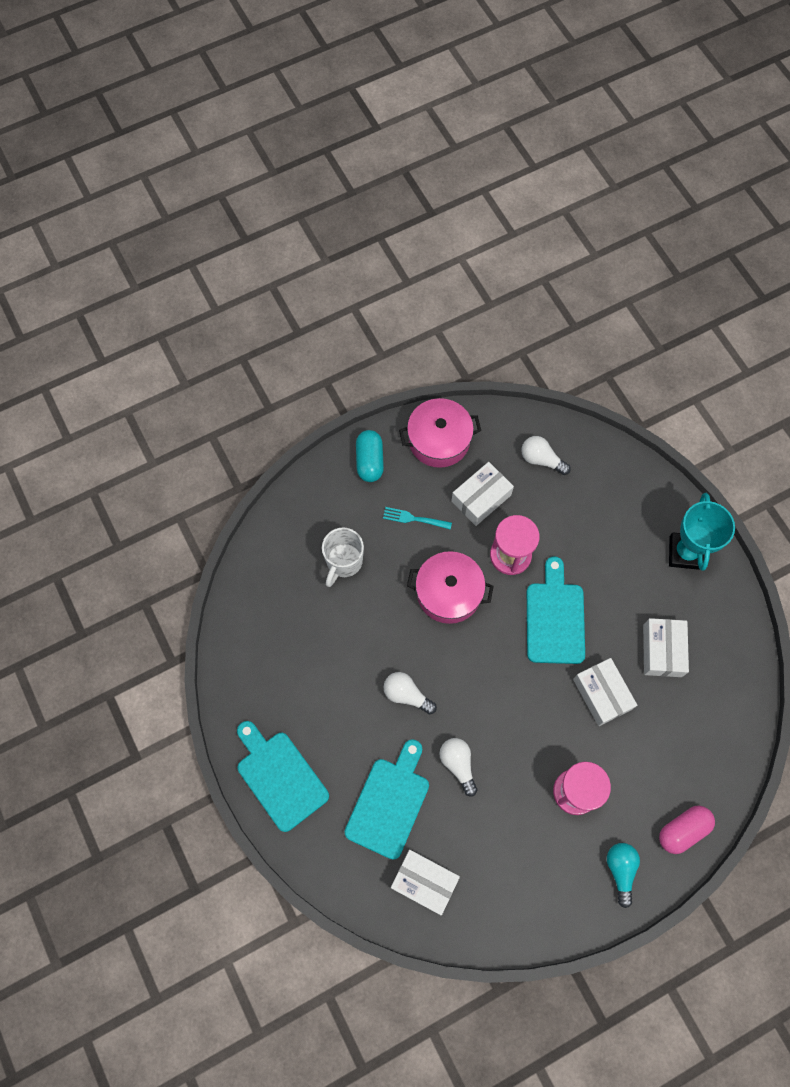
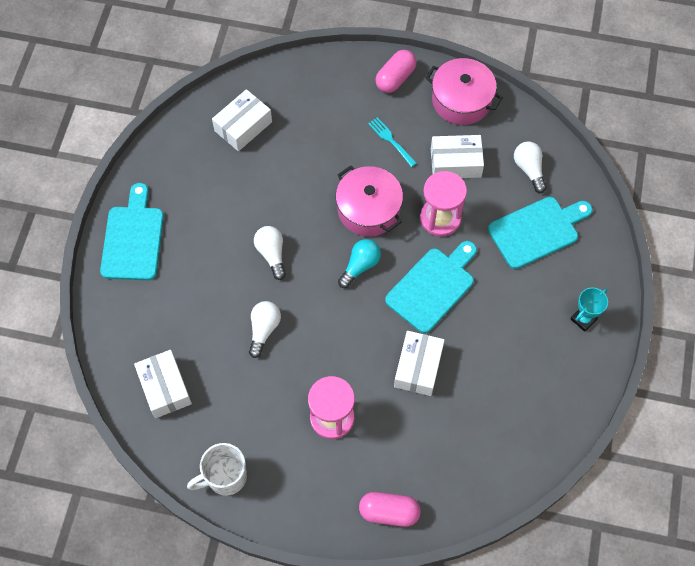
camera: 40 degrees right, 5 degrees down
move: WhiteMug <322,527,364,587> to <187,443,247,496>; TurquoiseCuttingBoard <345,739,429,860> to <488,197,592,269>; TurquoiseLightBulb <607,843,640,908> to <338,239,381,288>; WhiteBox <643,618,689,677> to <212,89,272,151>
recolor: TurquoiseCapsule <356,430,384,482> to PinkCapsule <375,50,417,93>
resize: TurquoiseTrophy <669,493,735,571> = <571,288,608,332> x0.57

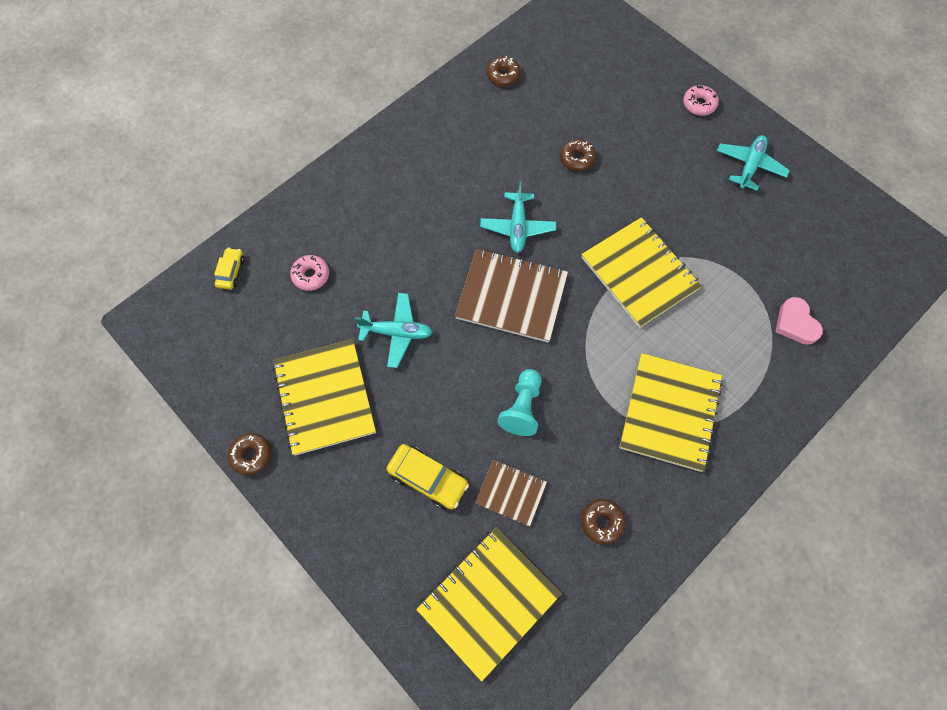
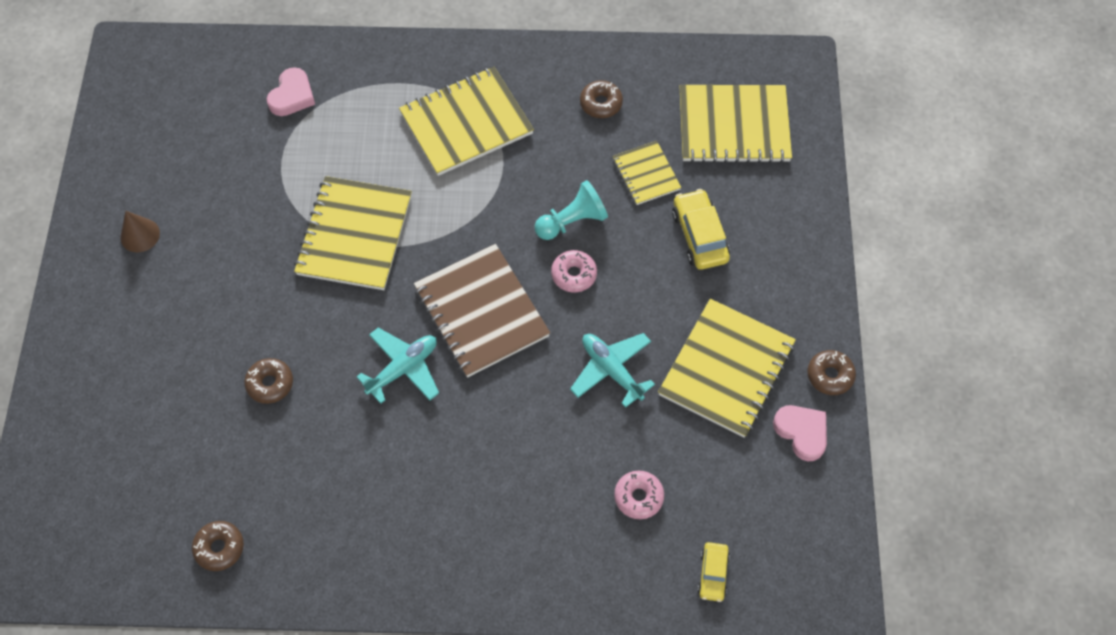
camera: 135 degrees left, 5 degrees down
insert: PinkHeart <773,405,827,461>
move: PinkDonut <683,85,719,116> to <551,250,597,293>
replace: TurquoisePlane <717,135,790,191> to BrownCone <120,211,160,252>
recolor: BrownNotebook <475,460,547,526> to YellowNotebook <613,141,681,205>
rotate: YellowCar <214,248,245,290> = <697,542,730,602> 45 degrees counterclockwise

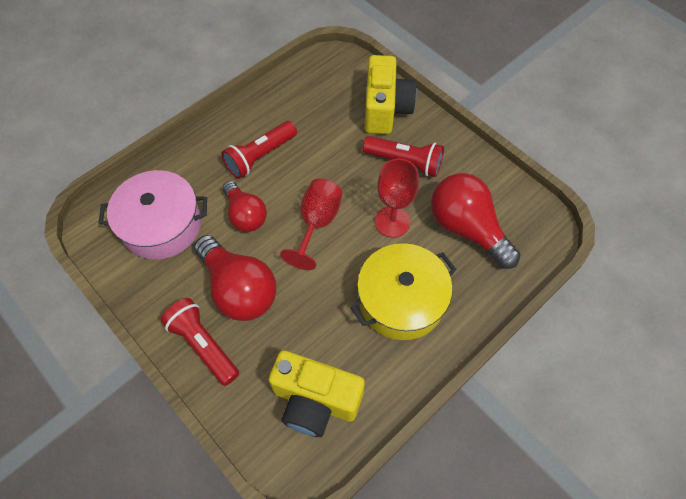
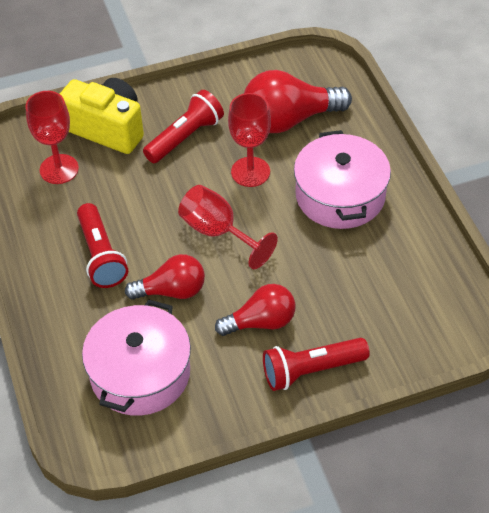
camera: 65 degrees left, 10 degrees down
delete: YellowCamera <269,350,365,437>
insert: RedGoblet <26,91,79,184>
recolor: YellowPot <350,243,457,340> to PinkPot <294,130,391,229>
resize: RedLightBulb <194,235,276,321> = <215,284,295,336> x0.64

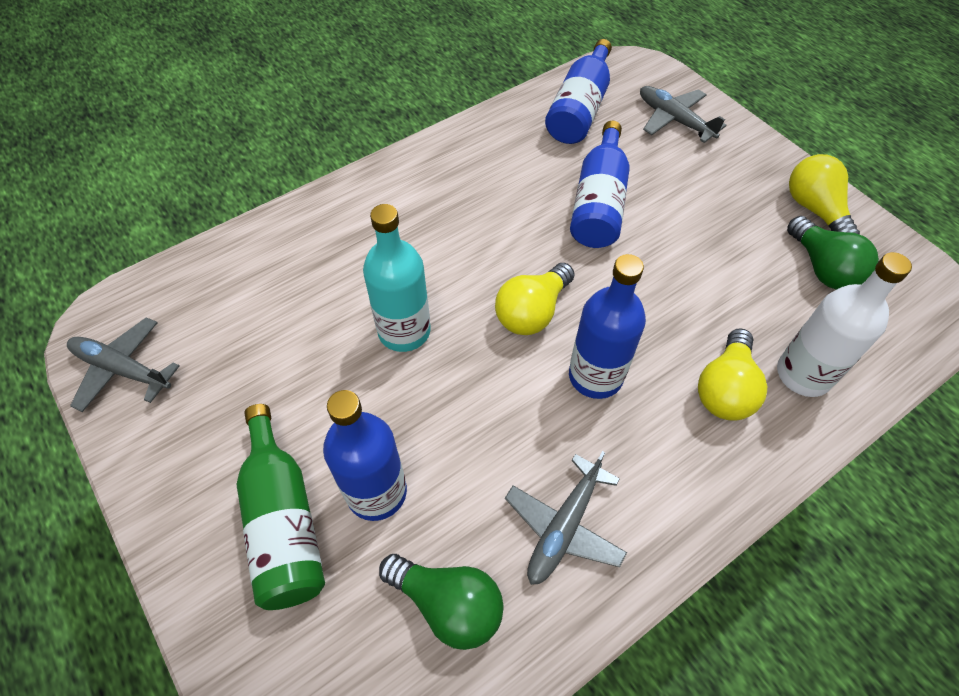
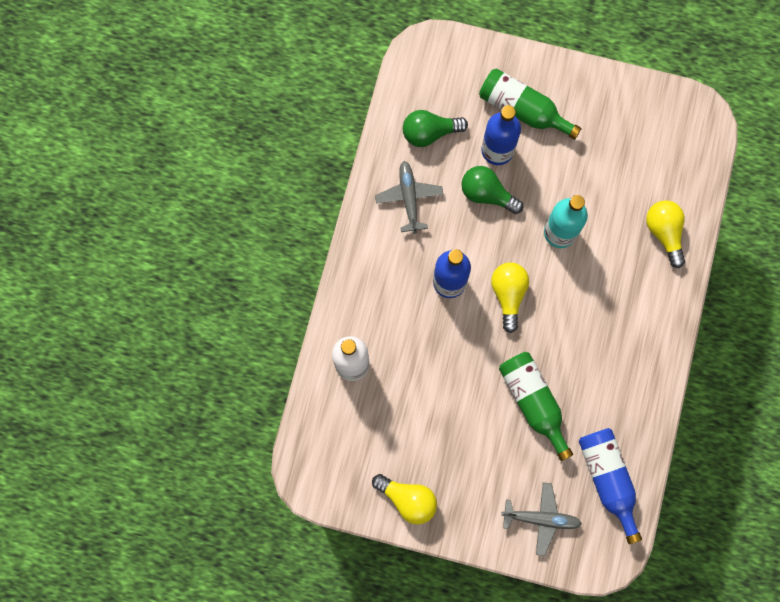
camera: 140 degrees right, 20 degrees up
delete: GreyPlane <67,317,180,412>
move: YellowLightBulb <698,328,767,421> to <646,200,685,268>; GreenLightBulb <787,216,879,290> to <461,166,523,214>
recolor: BlueBottle <570,121,630,248> to GreenBottle <499,352,573,461>

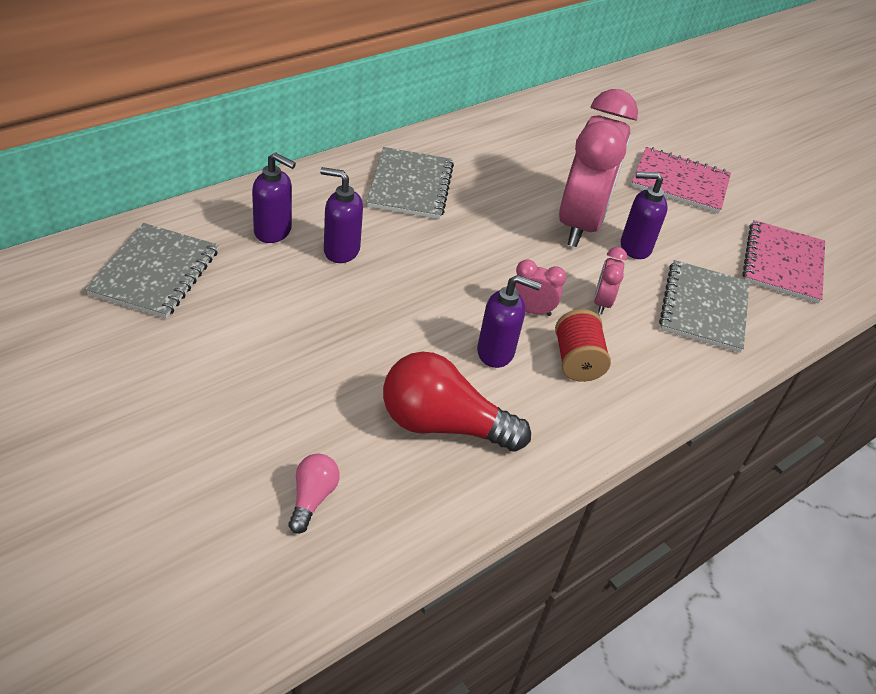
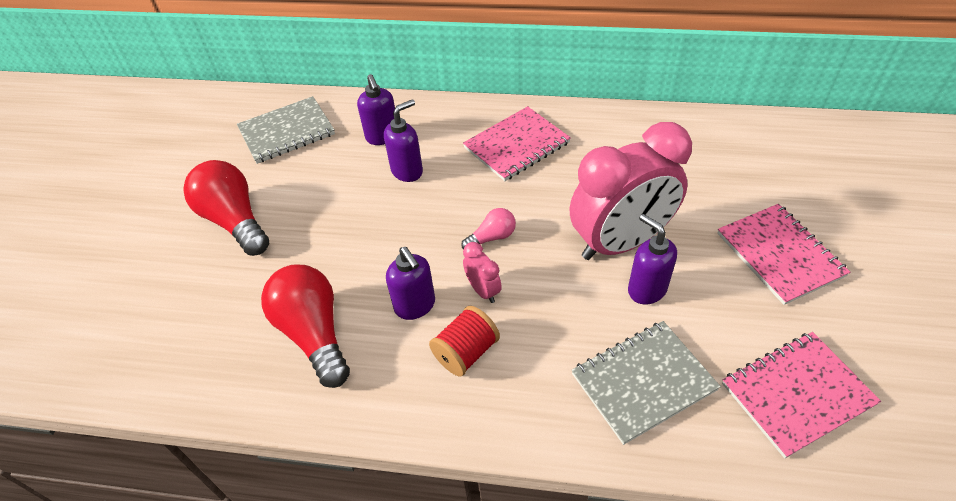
camera: 55 degrees right, 5 degrees up
delete: PinkClock <594,247,627,314>
insert: RedLightBulb <183,160,269,256>
move: PinkLightBulb <289,454,340,534> to <461,208,516,249>
recolor: GreyNotebook <367,147,454,219> to PinkNotebook <463,106,571,181>
rotate: PurpleSoapDispenser <320,167,363,263> = <384,99,423,182> 75 degrees clockwise

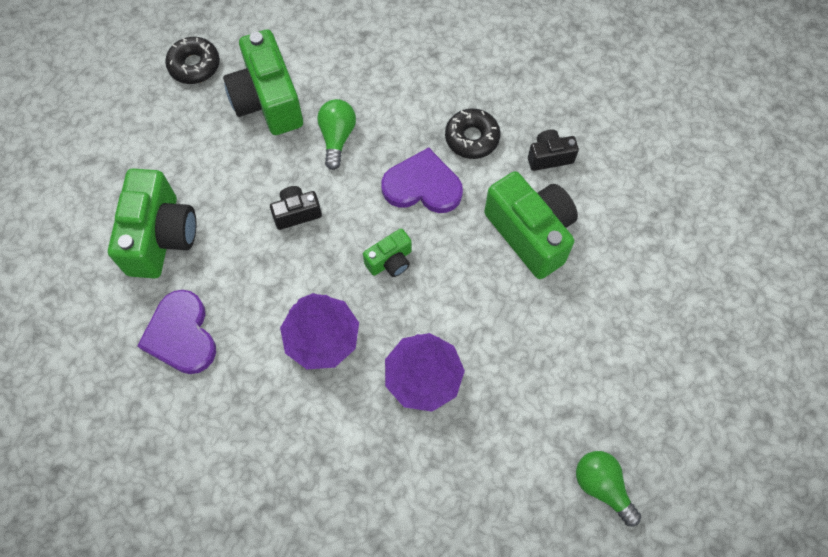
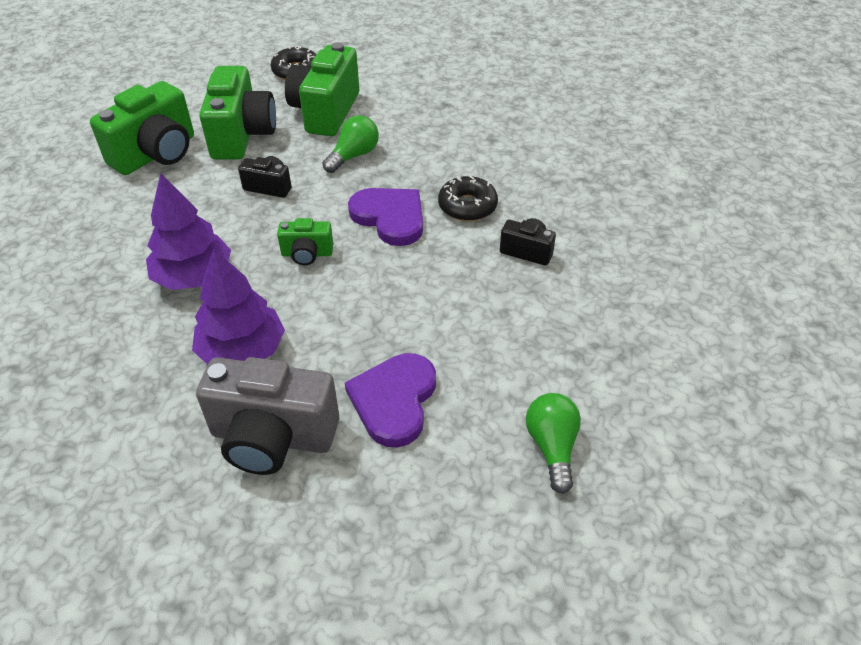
camera: 35 degrees right, 20 degrees down
insert: GreyCamera <196,357,339,475>
move: PurpleHeart <137,290,216,374> to <345,353,436,448>; GreenCamera <484,171,578,279> to <199,66,276,160>; GreenLightBulb <576,451,641,526> to <526,393,581,494>

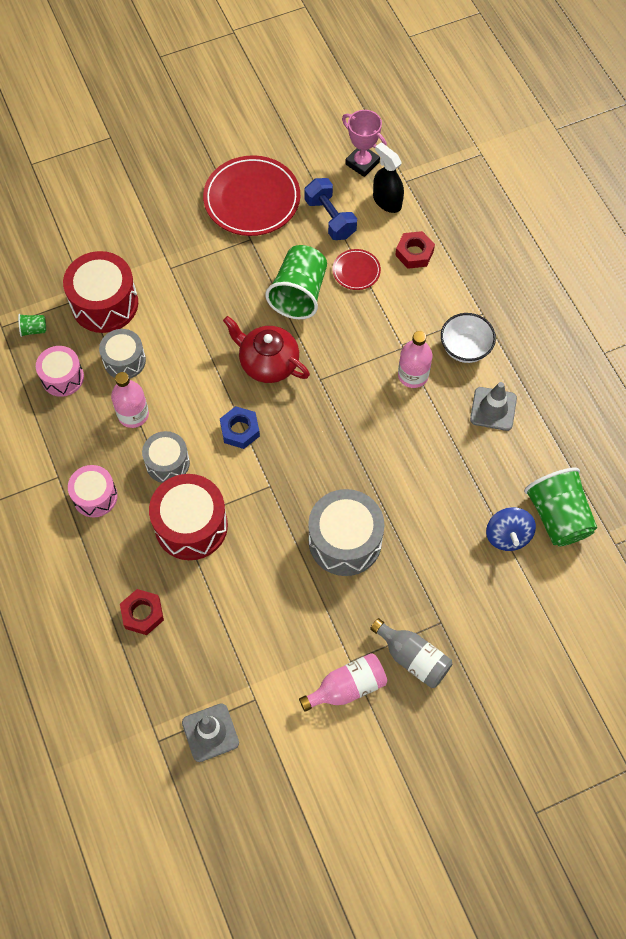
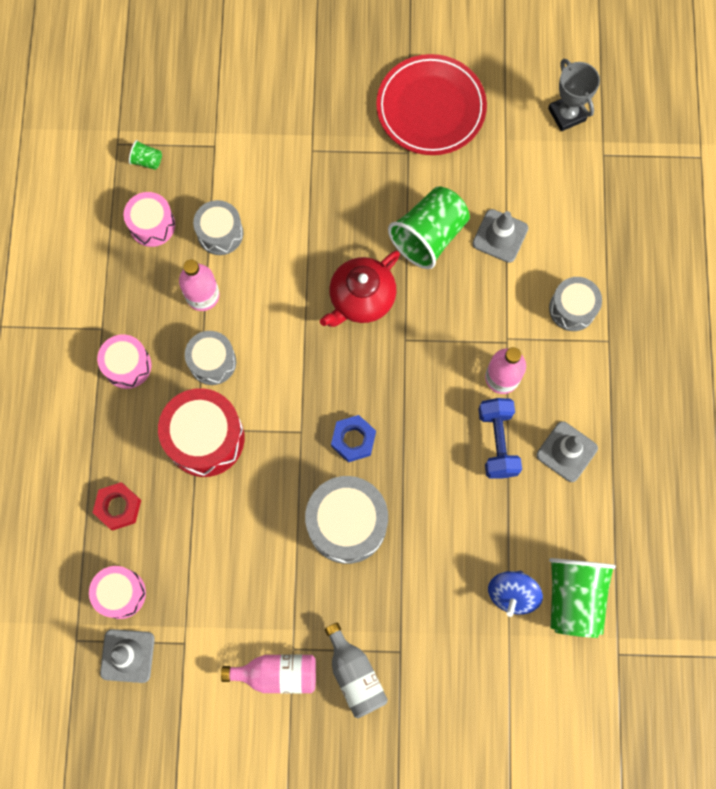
camera: 25 degrees right, 10 degrees up
delete: RedDrum <63,251,138,333>; BlackSprayBottle <373,142,404,213>; RedNut <395,231,435,269>; WhiteBowl <441,313,496,363>
insert: PinkDrum <89,566,146,619>; GreyDrum <549,277,602,331>
move: BlueNut <220,406,260,449> to <331,415,376,462>; BlueDumbbell <304,178,357,240> to <478,398,522,479>
replace: RedPlate <332,249,381,290> to GreyTrafficCone <472,209,528,263>
recolor: PinkTrophy <342,110,387,177> to GreyTrophy <548,59,600,131>
rotate: RedTeapot <223,316,310,383> = <320,251,400,327> 105 degrees counterclockwise

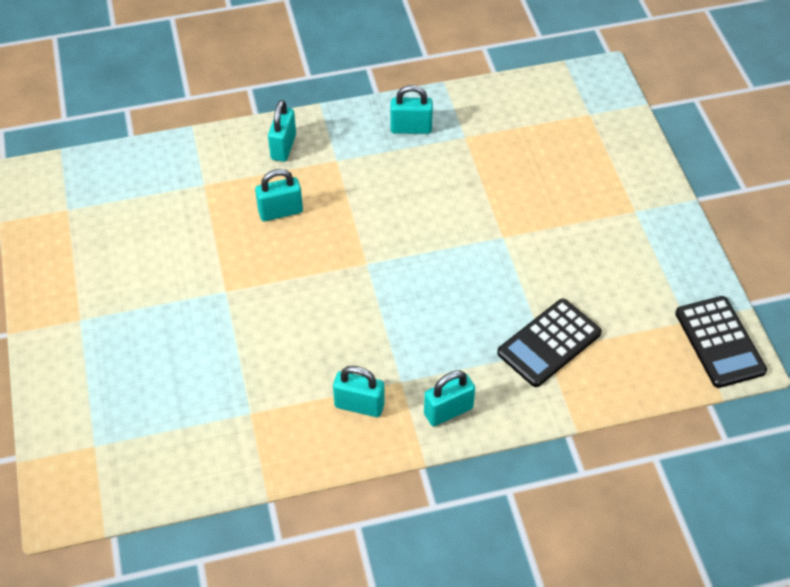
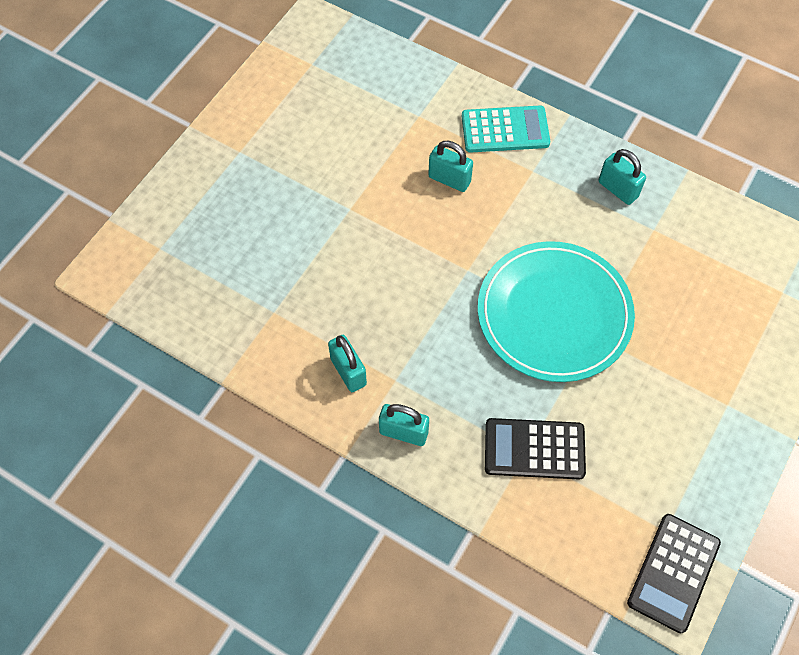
camera: 45 degrees right, 10 degrees up
insert: TurquoisePlate <478,241,635,382>
replace: TurquoisePadlock <268,100,296,162> to TurquoiseCalculator <462,105,550,153>

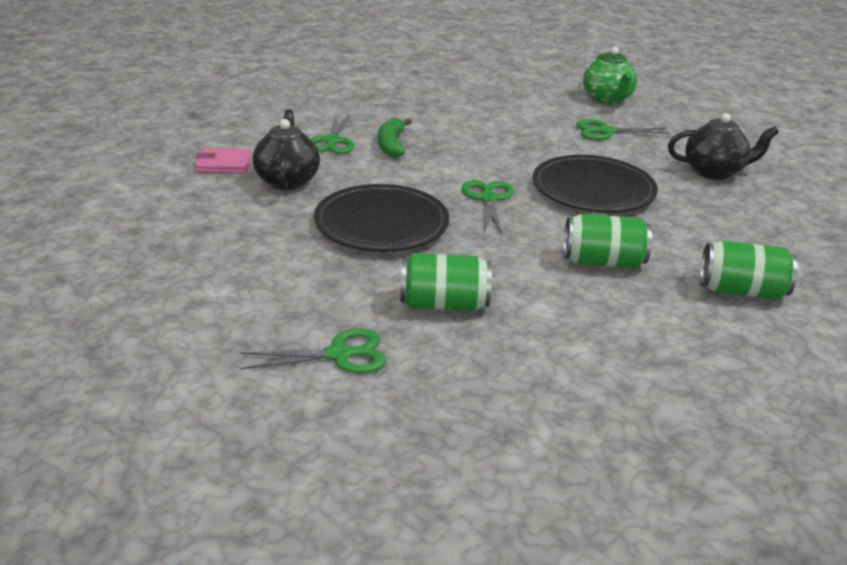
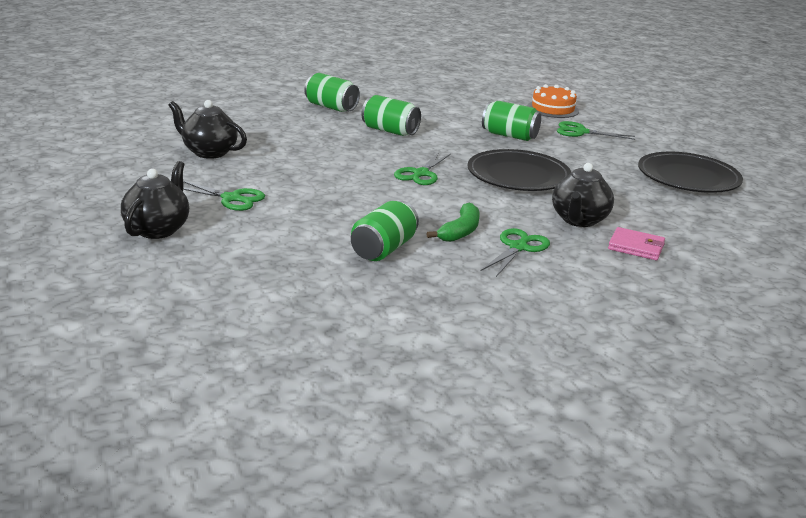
camera: 155 degrees left, 5 degrees down
insert: GreenCan <351,200,419,261>; OrangeCake <527,84,579,118>
move: BlackPlate <533,155,658,213> to <638,152,743,193>
recolor: GreenTeapot <583,47,637,105> to BlackTeapot <121,161,189,239>

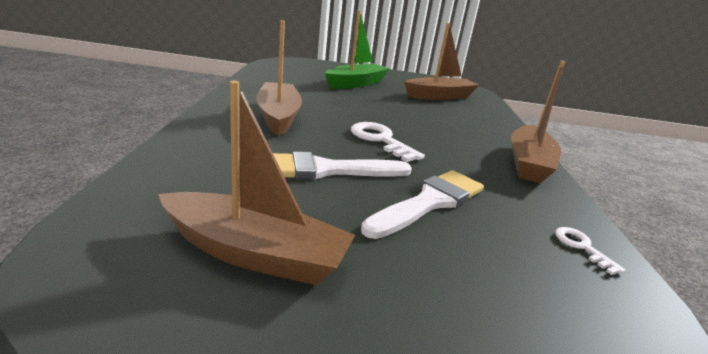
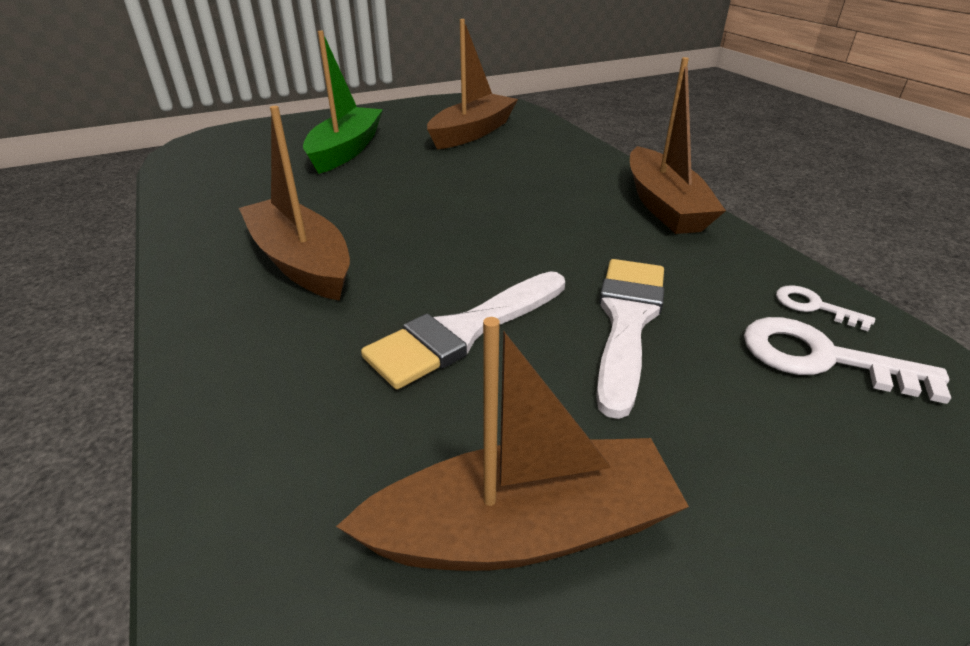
camera: 25 degrees left, 10 degrees up
move: WhiteKey <351,122,425,162> to <744,317,951,404>

